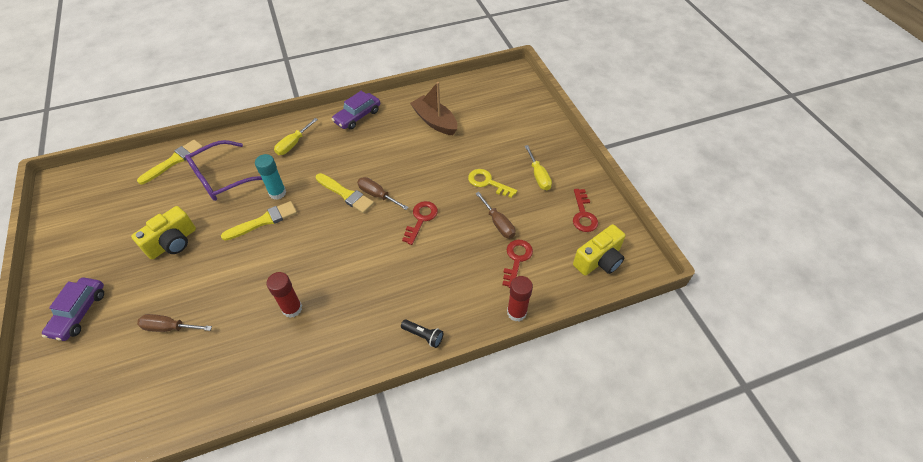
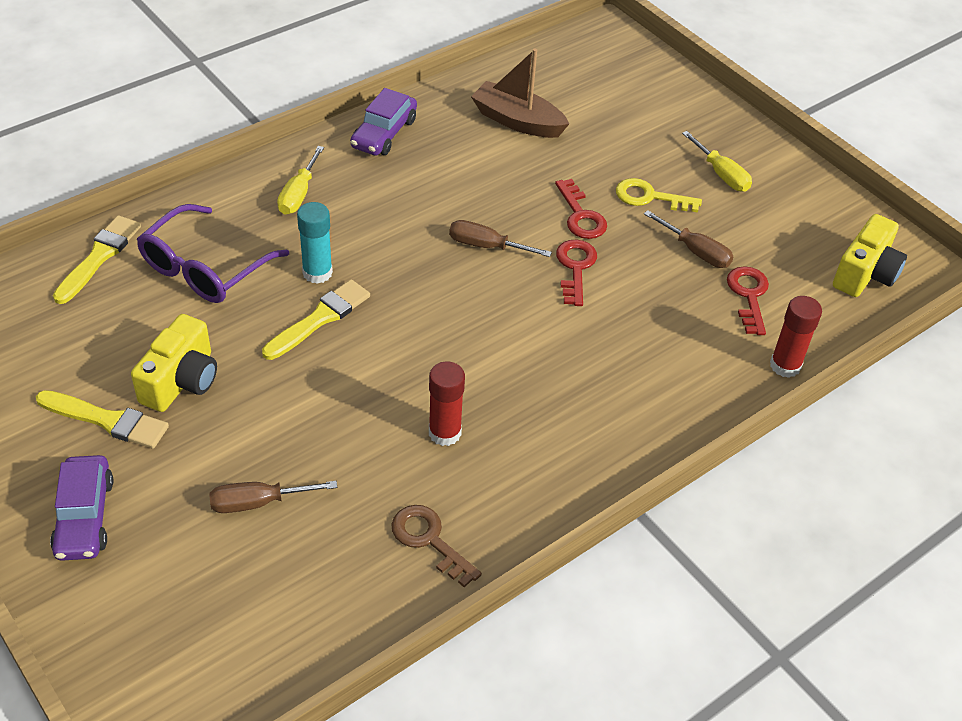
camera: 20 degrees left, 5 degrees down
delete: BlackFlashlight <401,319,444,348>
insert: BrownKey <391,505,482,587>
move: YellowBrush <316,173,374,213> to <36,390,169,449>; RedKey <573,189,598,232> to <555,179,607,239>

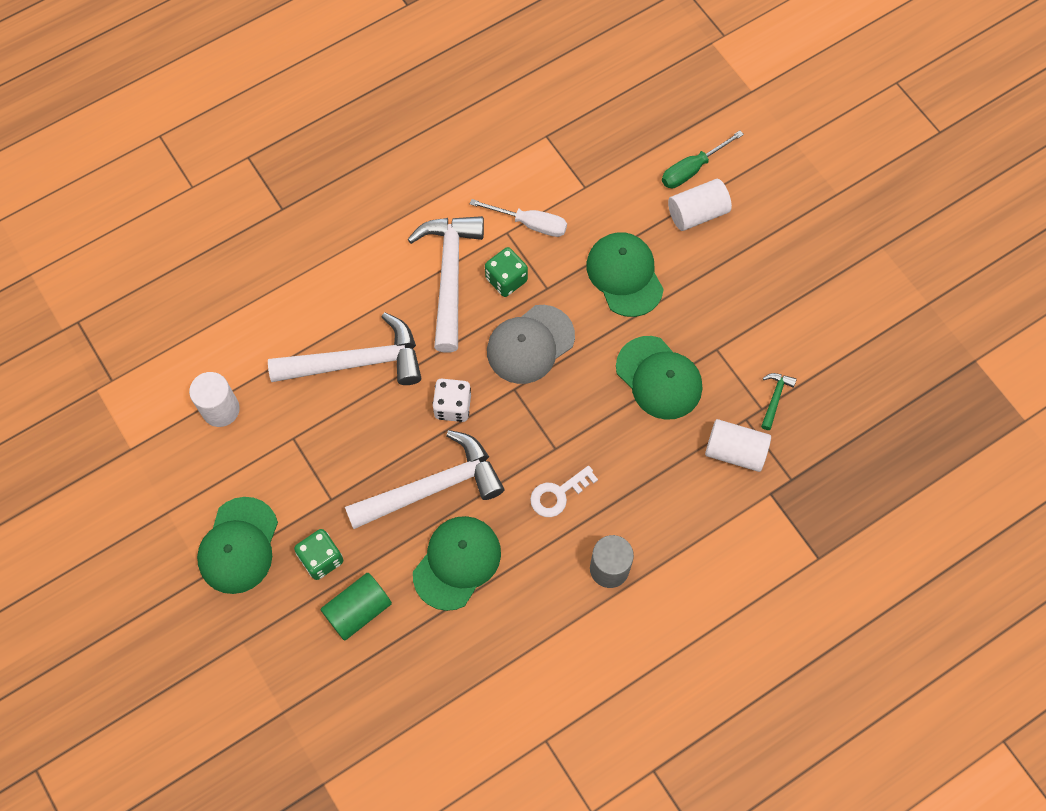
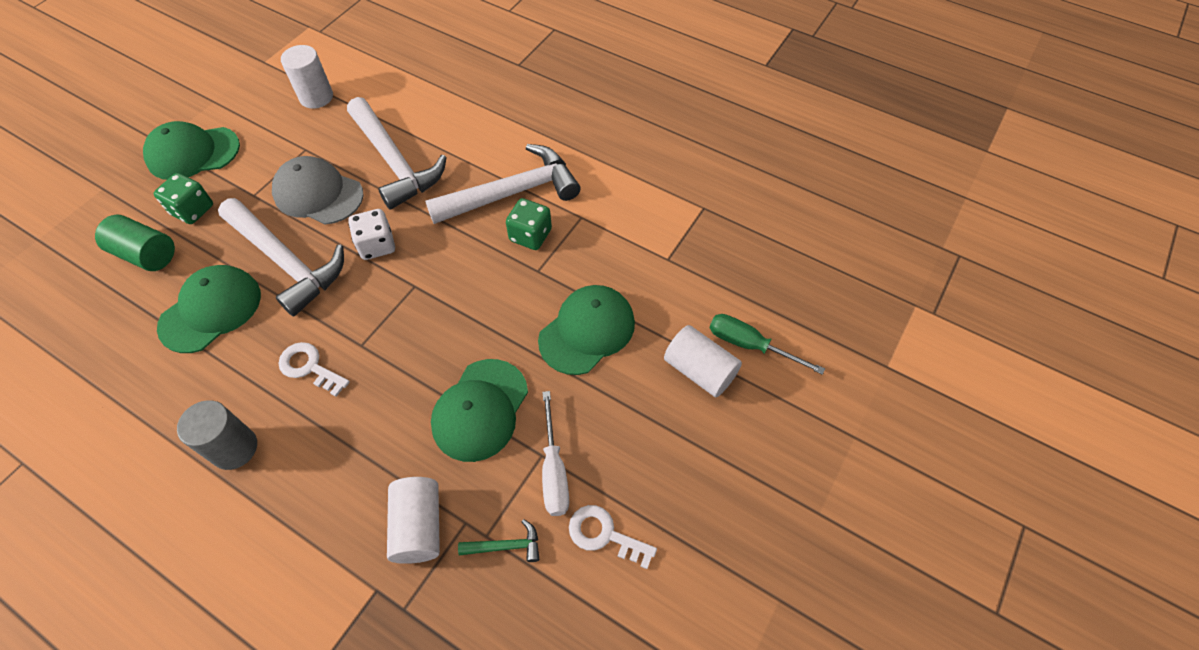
camera: 65 degrees right, 10 degrees down
insert: WhiteKey <569,505,657,569>
move: WhiteScrewdriver <470,199,567,237> to <542,391,569,516>; GreyCap <487,305,575,384> to <272,156,364,225>
rotate: GreenCap <413,516,501,611> = <157,265,261,353> 60 degrees counterclockwise

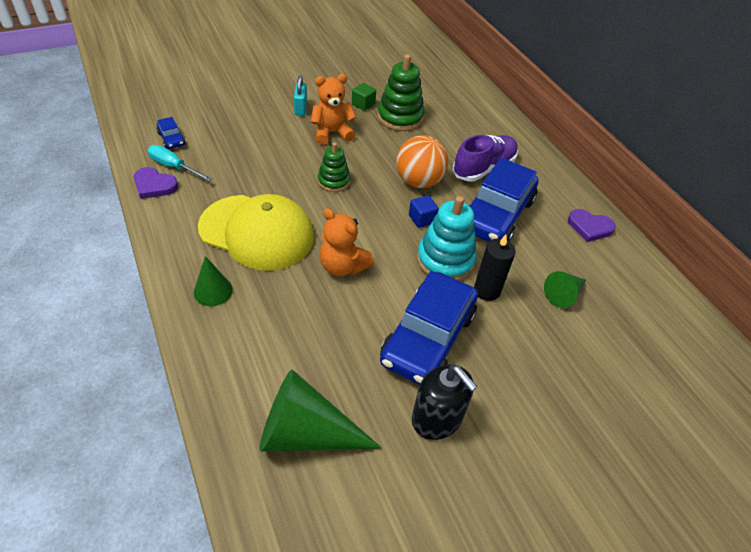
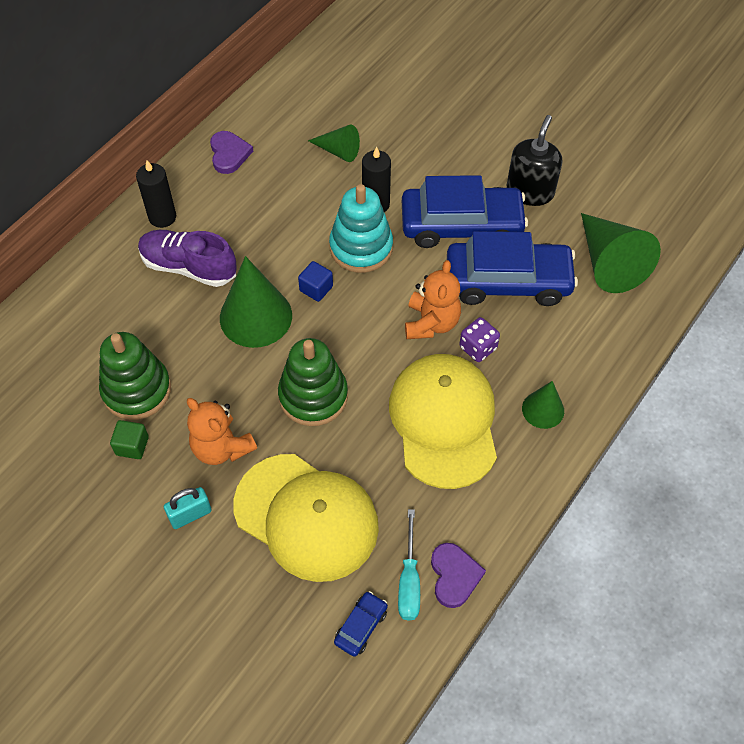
camera: 115 degrees left, 10 degrees up
insert: BlackCandle <136,160,176,228>; YellowCap <233,454,379,582>; PurpleDice <459,317,500,362>
move: BlueCar <469,158,539,242> to <447,231,578,306>
replace: OrangeBall <396,135,448,188> to GreenCone <220,256,292,348>
resize: GreenStackingToy <318,142,350,192> = <278,338,348,426> x1.62

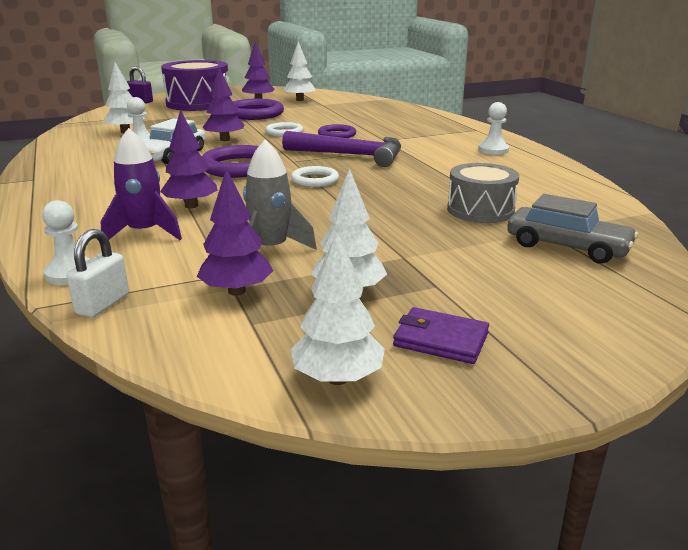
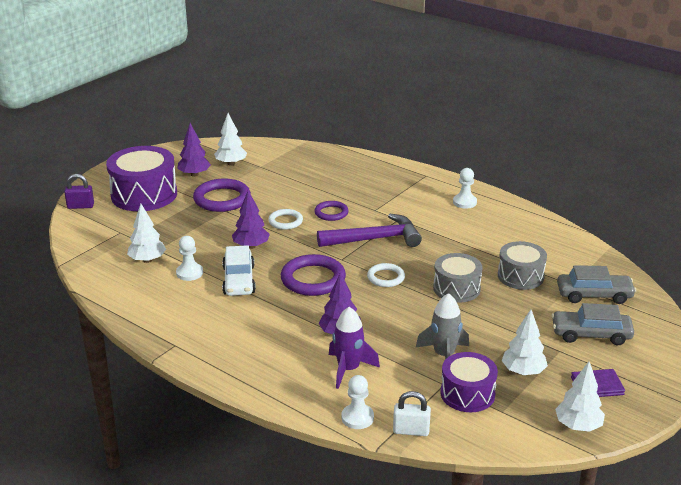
camera: 30 degrees left, 5 degrees up
insert: GreyDrum <433,253,483,303>; GreyCar <552,303,634,345>
replace: PurpleTree <196,168,274,296> to PurpleDrum <441,352,498,412>
rotate: WhitePadlock <66,229,129,318> = <393,391,431,436> 75 degrees counterclockwise

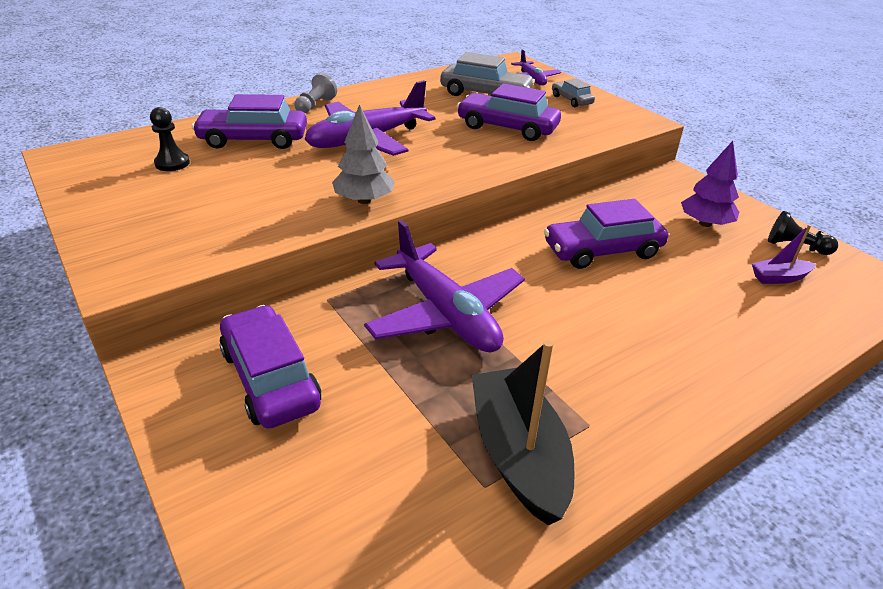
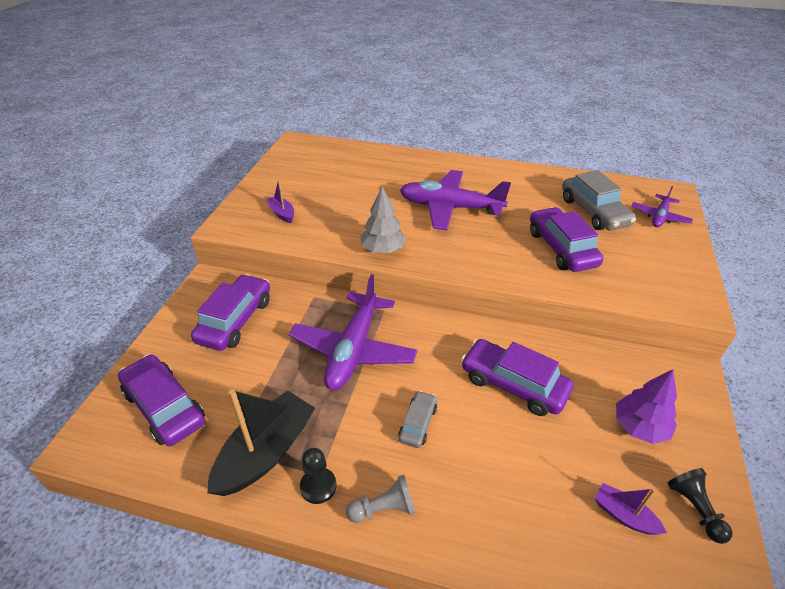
camera: 50 degrees right, 5 degrees up
insert: PurpleBoat <266,180,294,223>
move: BlackPawn <150,107,190,171> to <300,448,337,504>; PurpleCar <192,94,307,149> to <118,354,205,446>; GreyPawn <294,73,337,113> to <346,475,416,523>; GreyCar <552,79,595,107> to <398,391,437,448>

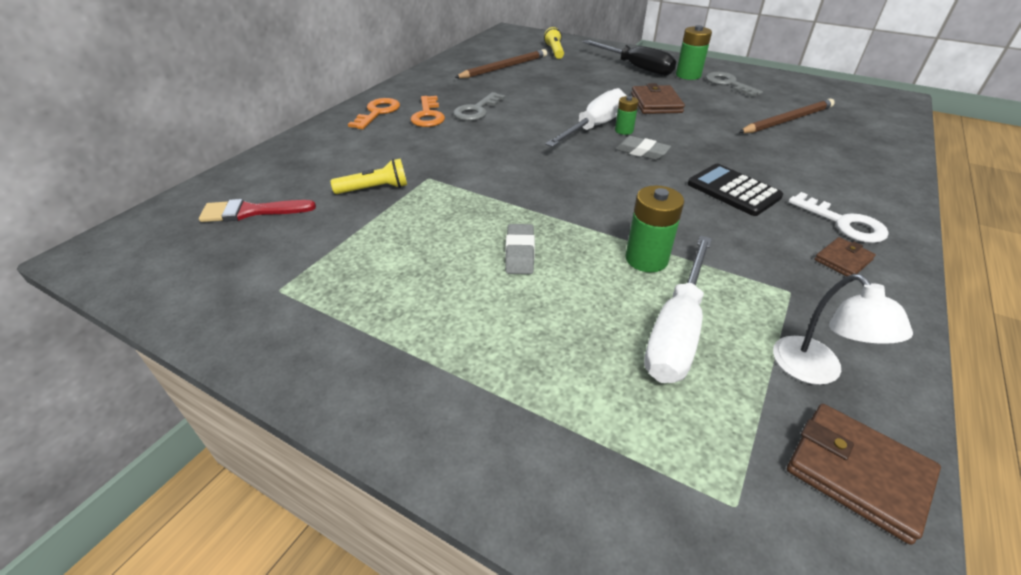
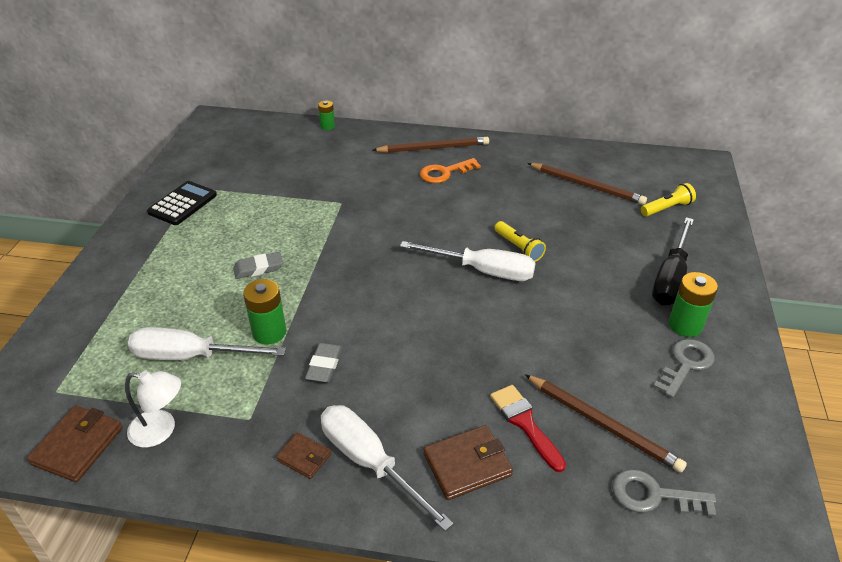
camera: 70 degrees right, 0 degrees up
move: RedBrush <199,199,316,222> to <490,385,566,472>; YellowFlashlight <331,158,407,194> to <495,221,546,262>; GreyKey <453,92,505,121> to <612,469,716,517>; GreenBattery <615,96,639,135> to <318,100,335,130>; GreyEraser <615,136,671,160> to <305,343,342,383>; BrownWallet <631,83,685,114> to <423,425,513,500>; BlackCalculator <688,164,783,216> to <147,181,217,225>
replace: OrangeKey <348,98,400,130> to BrownPencil <373,137,489,153>; WhiteKey <788,192,889,243> to WhiteScrewdriver <321,405,454,531>
rotate: WhiteLamp <773,274,913,385> = <125,371,181,448> 135 degrees counterclockwise

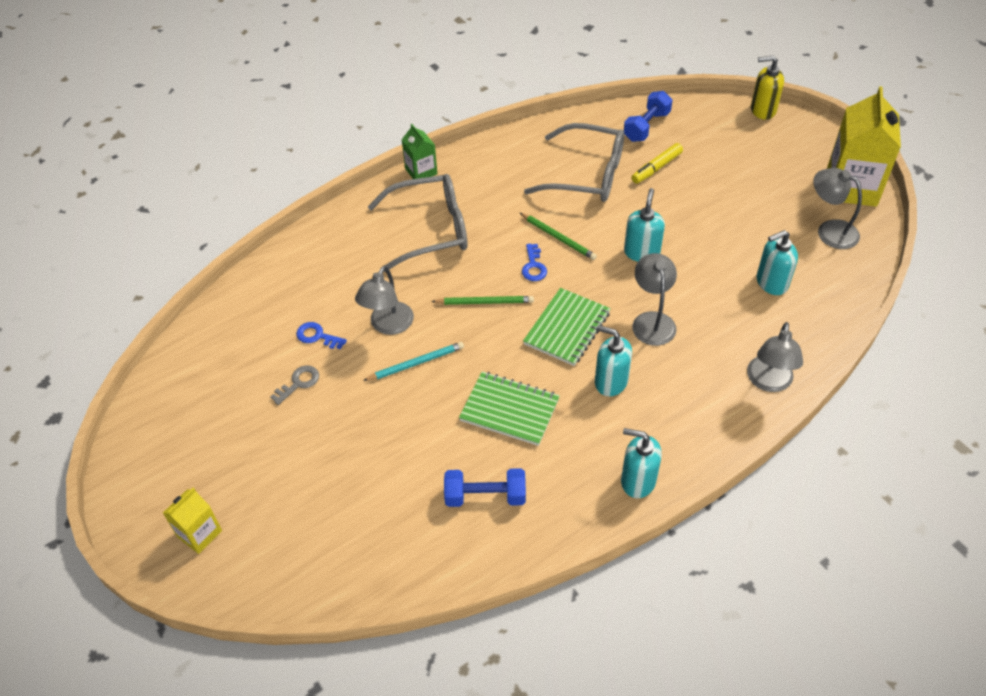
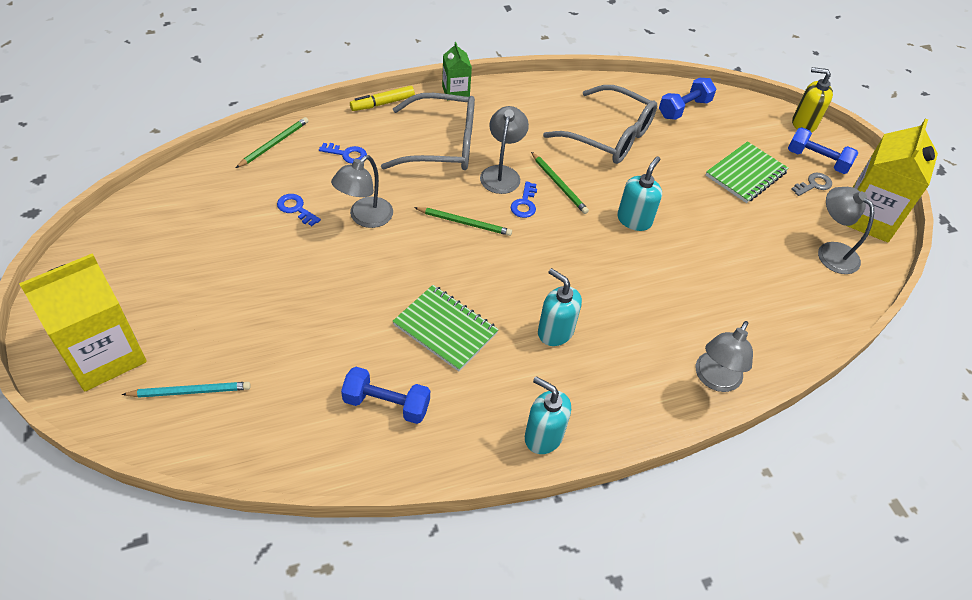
camera: 10 degrees right, 0 degrees up
delete: TurquoiseSoapDispenser <757,230,798,295>
insert: GreenPencil <236,117,308,168>; BlueKey <319,143,367,164>; BlueDumbbell <788,127,858,174>
move: GreyKey <270,365,319,405> to <791,173,832,196>; TurquoisePencil <363,342,464,381> to <121,382,251,398>; GreenNotebook <523,288,611,366> to <706,141,789,203>; YellowMarker <631,143,683,184> to <350,86,415,111>; GreyLamp <632,253,677,346> to <480,106,529,194>
resize: YellowCarton <163,488,222,554> = <19,253,147,391> x1.95

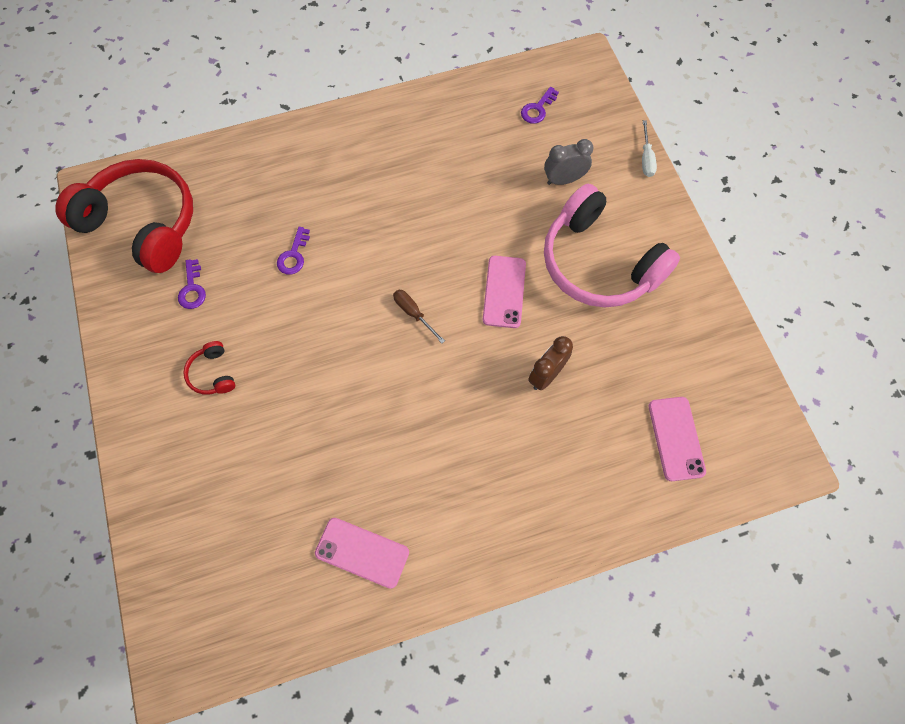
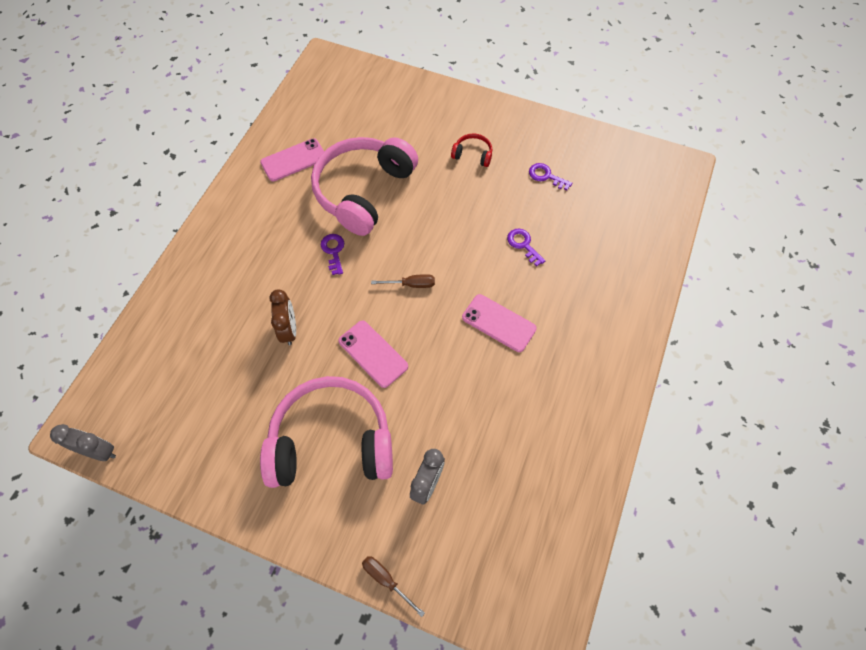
camera: 130 degrees right, 5 degrees down
delete: RedHeadphones <55,159,193,273>
insert: GreyClock <50,424,116,461>; PinkHeadphones <311,137,418,236>
move: PurpleKey <521,87,559,124> to <321,234,344,275>; PinkPhone <649,397,706,481> to <462,294,537,352>
recolor: WhiteScrewdriver <642,120,657,177> to BrownScrewdriver <362,556,425,617>

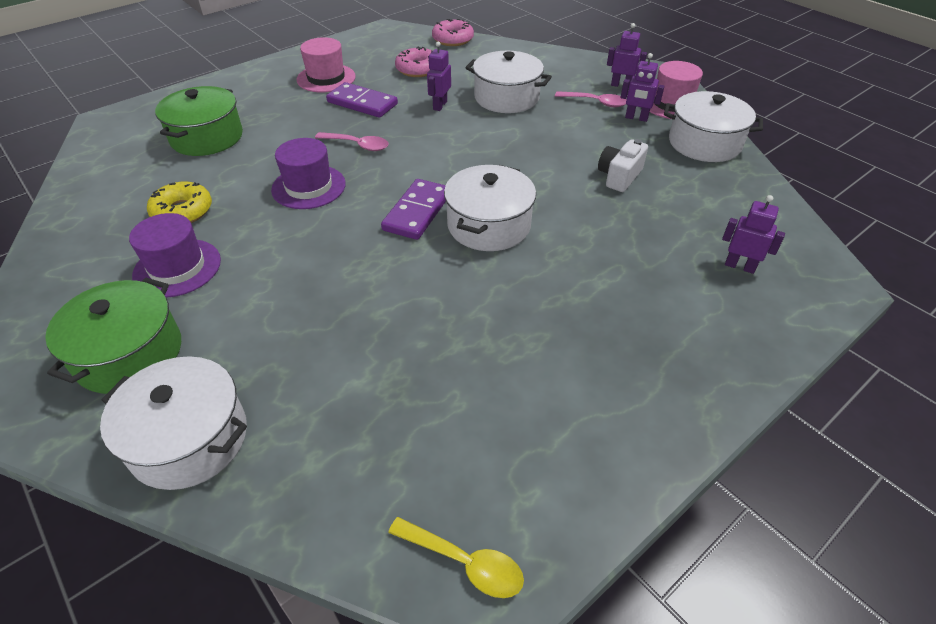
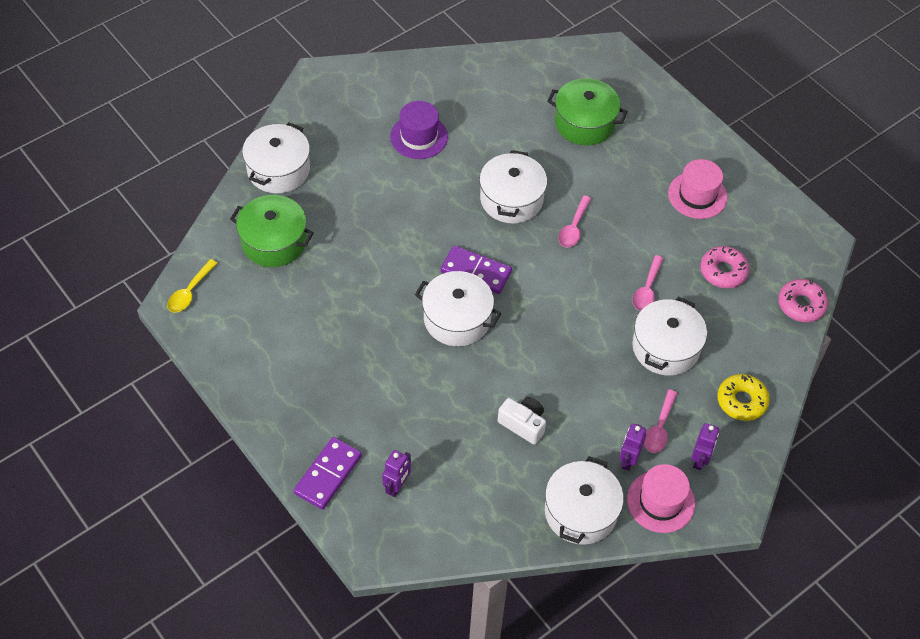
camera: 90 degrees right, 10 degrees up
move: GreenPot <45,278,181,394> to <230,195,314,267>; YellowDonut <147,182,212,223> to <717,374,770,421>; PurpleDomino <326,82,398,118> to <294,437,362,510>
replace: PurpleHat <271,138,346,209> to WhitePot <479,150,547,223>; PurpleRobot <427,42,451,111> to PinkSpoon <632,255,664,311>

